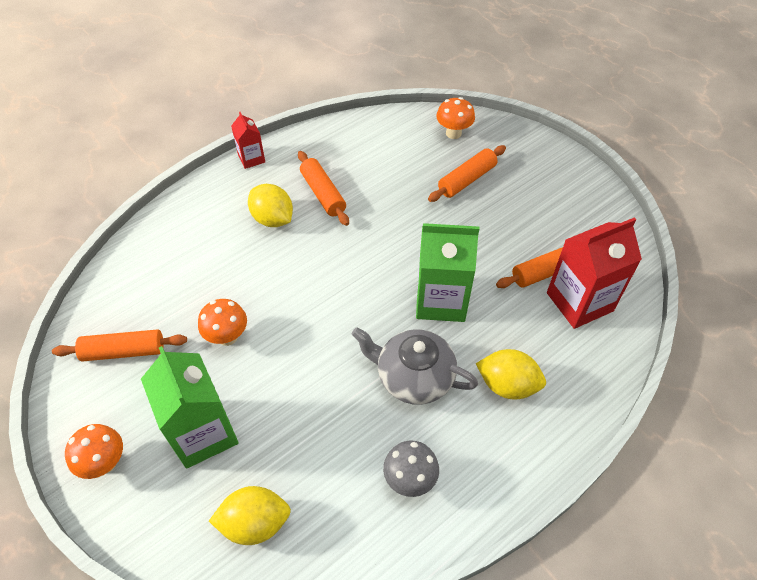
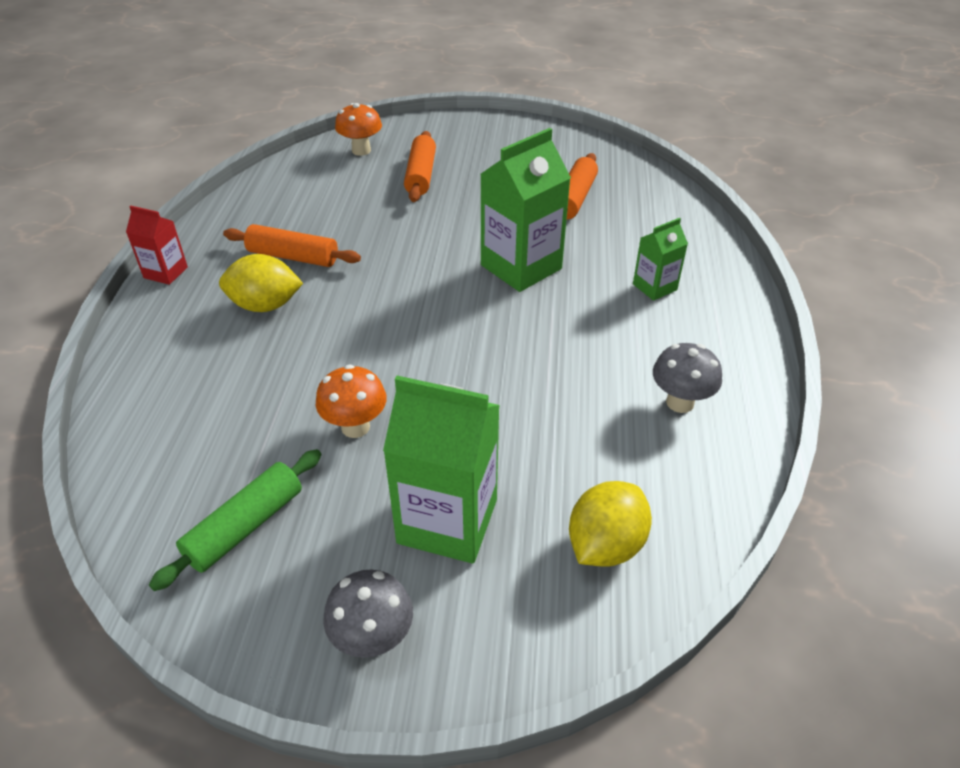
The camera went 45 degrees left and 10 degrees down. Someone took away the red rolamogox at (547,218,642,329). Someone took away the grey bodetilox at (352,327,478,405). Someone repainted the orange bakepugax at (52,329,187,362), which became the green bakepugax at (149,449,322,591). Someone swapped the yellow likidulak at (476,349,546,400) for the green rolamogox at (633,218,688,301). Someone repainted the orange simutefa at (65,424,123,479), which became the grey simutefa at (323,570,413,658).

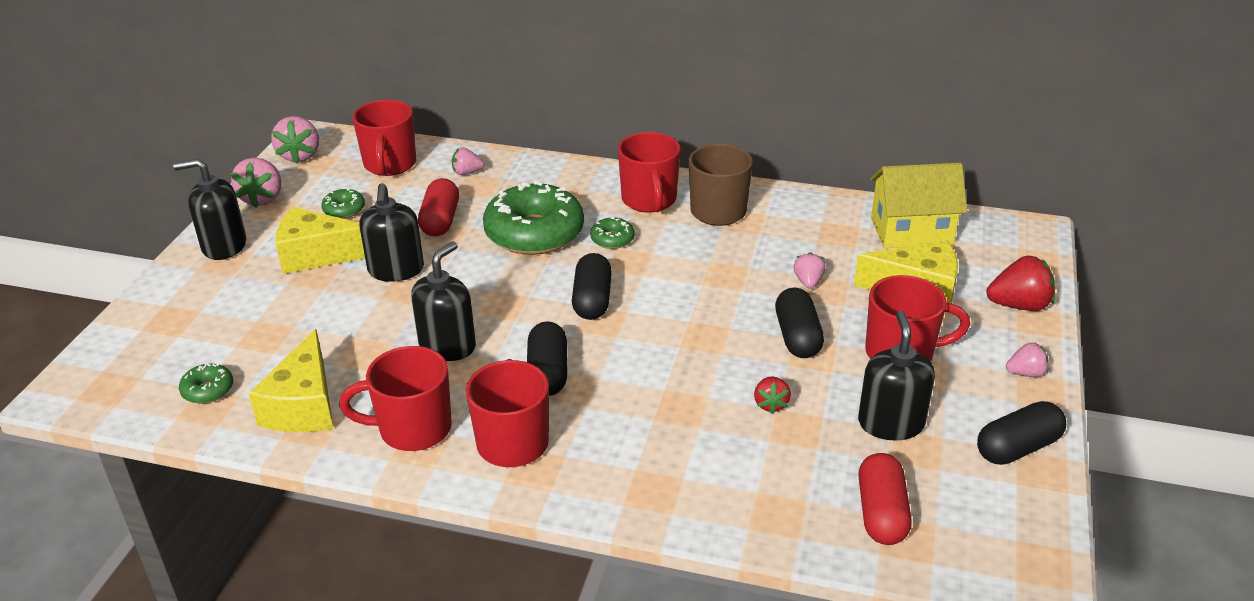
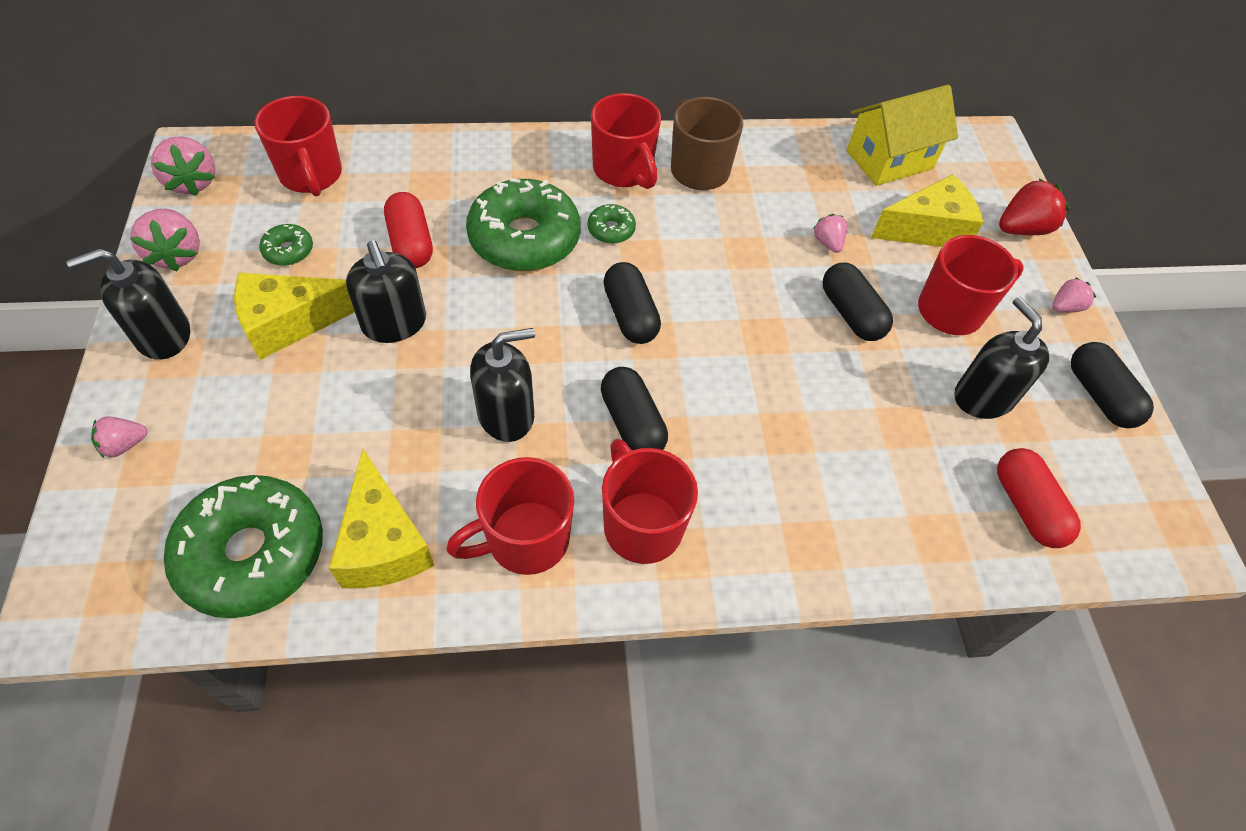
The camera went 25 degrees left and 20 degrees up. Someone carried the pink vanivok from (452,147,484,175) to (91,416,148,458). Someone rotated the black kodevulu at (411,241,476,361) by 60 degrees clockwise. Someone scaled the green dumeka at (179,363,233,404) by 2.29. Someone took away the red vanivok at (754,376,791,414). Someone rotated the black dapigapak at (977,401,1066,465) by 60 degrees counterclockwise.

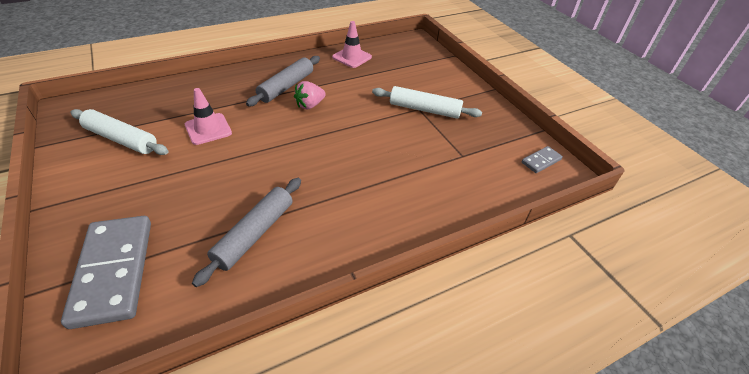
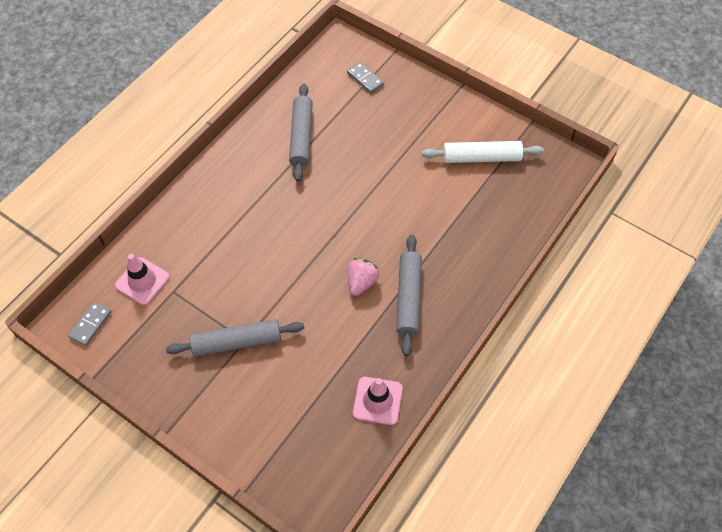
The camera went 155 degrees right and 15 degrees up. Someone repainted the white bakepugax at (372,86,482,119), which became the grey bakepugax at (166,319,304,357). Someone carried the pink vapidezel from (185,88,232,145) to (115,254,170,305). Someone scaled the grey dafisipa at (61,216,151,329) by 0.46.

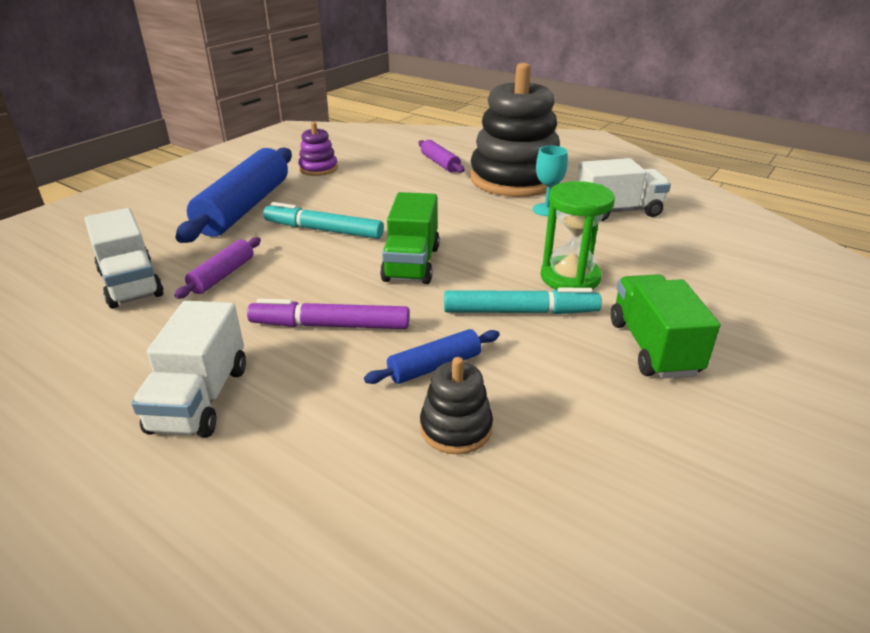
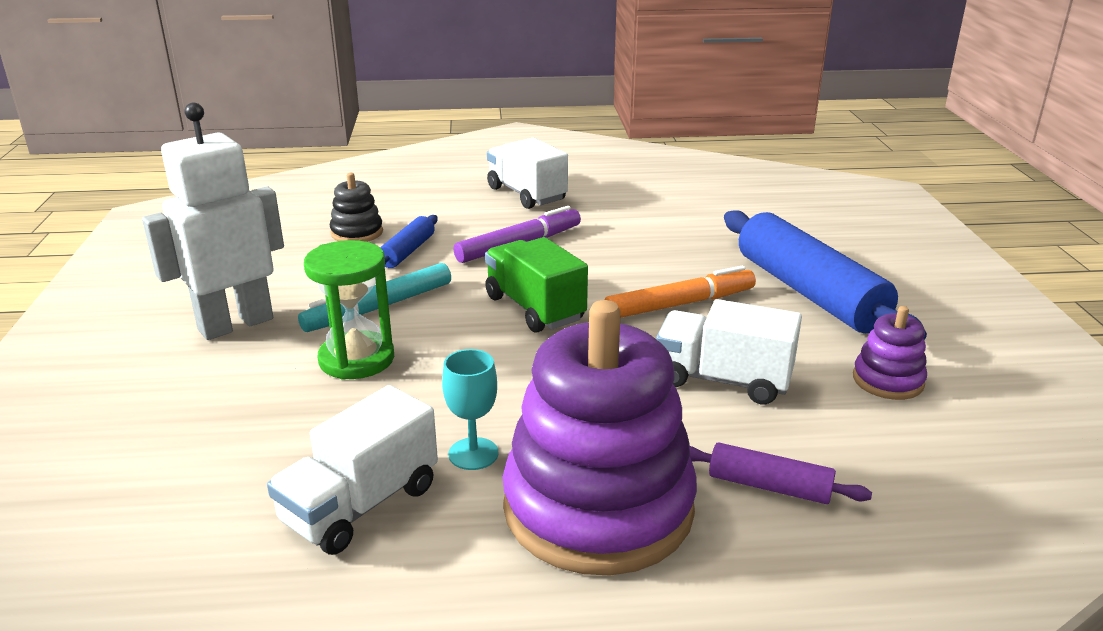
The camera went 140 degrees right and 5 degrees down. Someone repainted the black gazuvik at (470,63,560,197), which became the purple gazuvik at (503,300,697,575). Someone repainted the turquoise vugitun at (263,202,384,239), which became the orange vugitun at (604,266,756,318). Someone carried the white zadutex from (85,208,164,309) to (656,299,802,405). Someone took away the purple bakepugax at (174,237,261,299). Someone swapped the green zadutex at (611,274,720,379) for the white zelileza at (142,103,284,340).

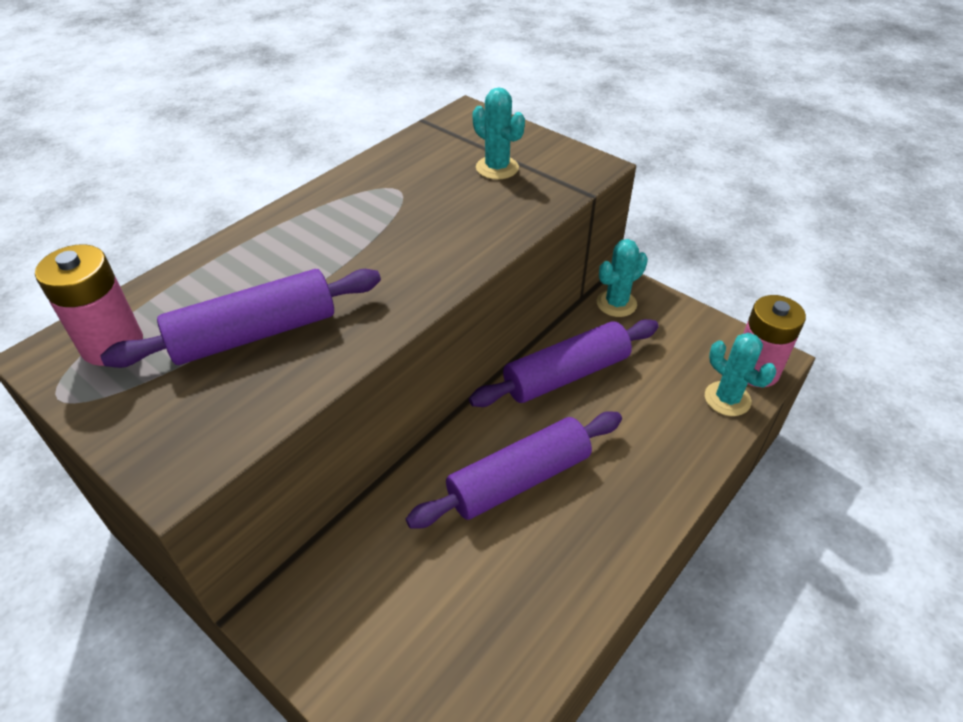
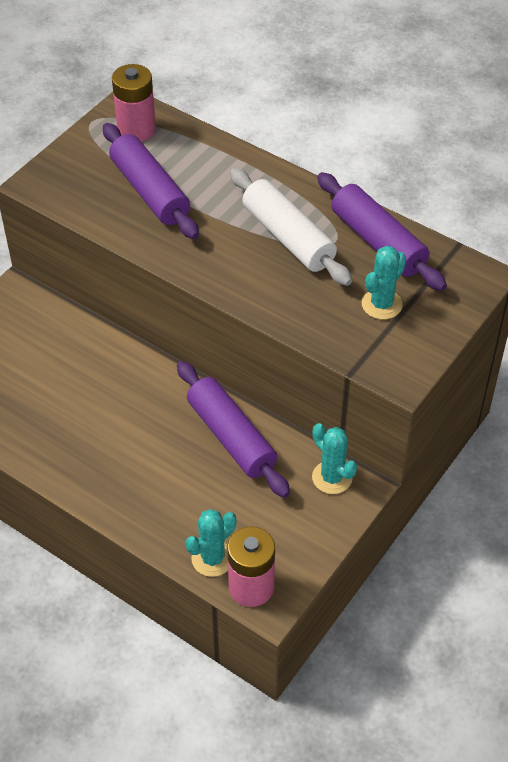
The camera went 85 degrees right and 5 degrees up. Someone carried the purple bakepugax from (406,411,622,529) to (317,172,447,291). Someone put down the white bakepugax at (230,168,352,286).

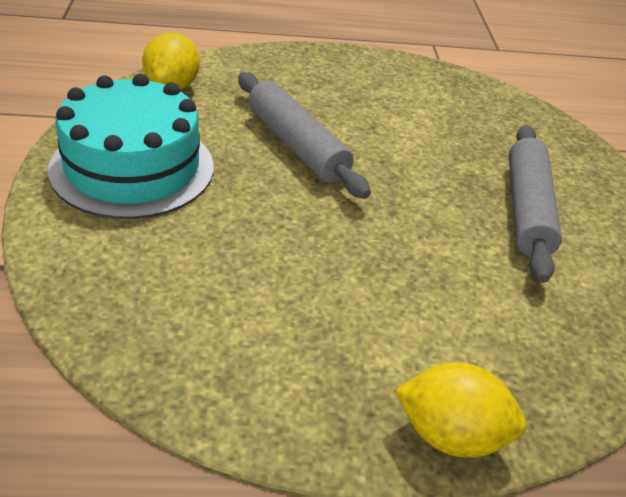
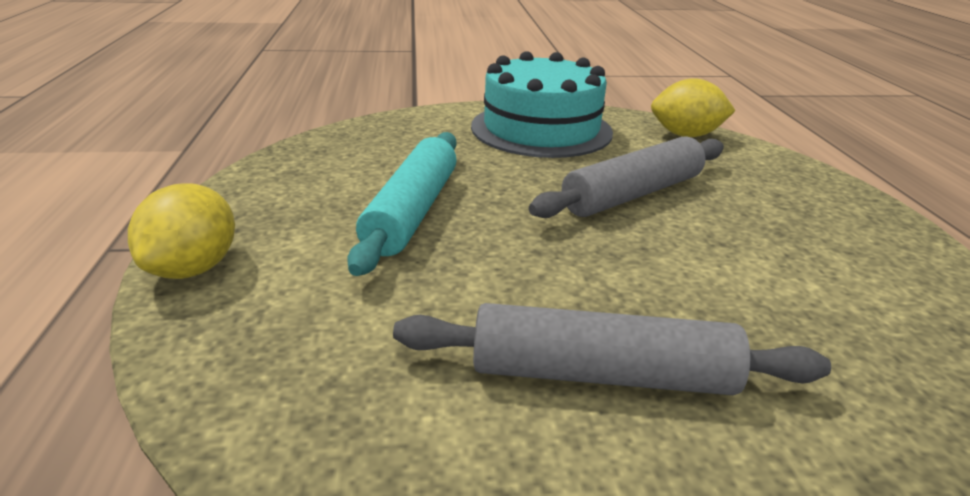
The camera went 90 degrees right and 10 degrees down. Someone put down the turquoise bakepugax at (347,132,457,276).

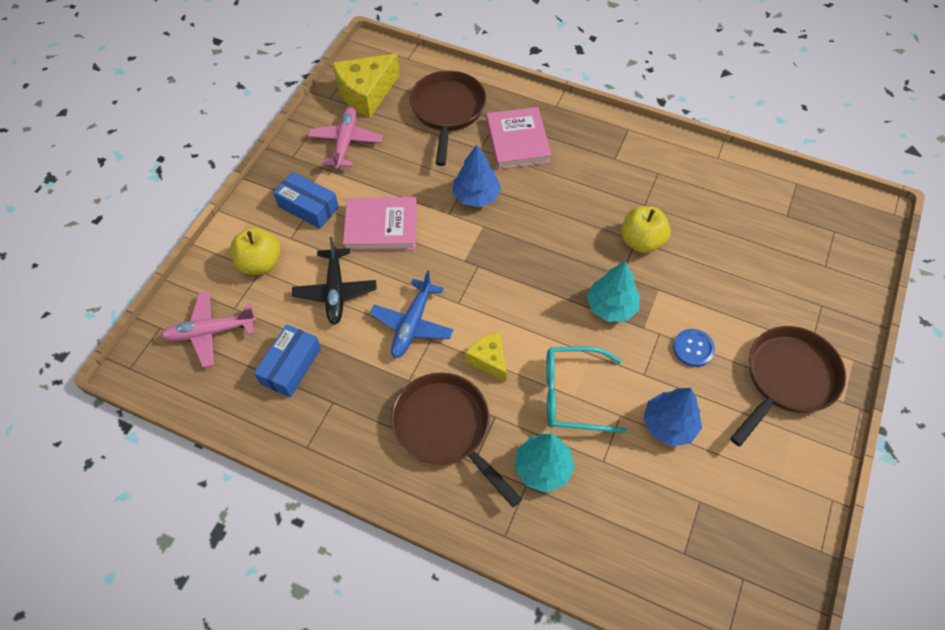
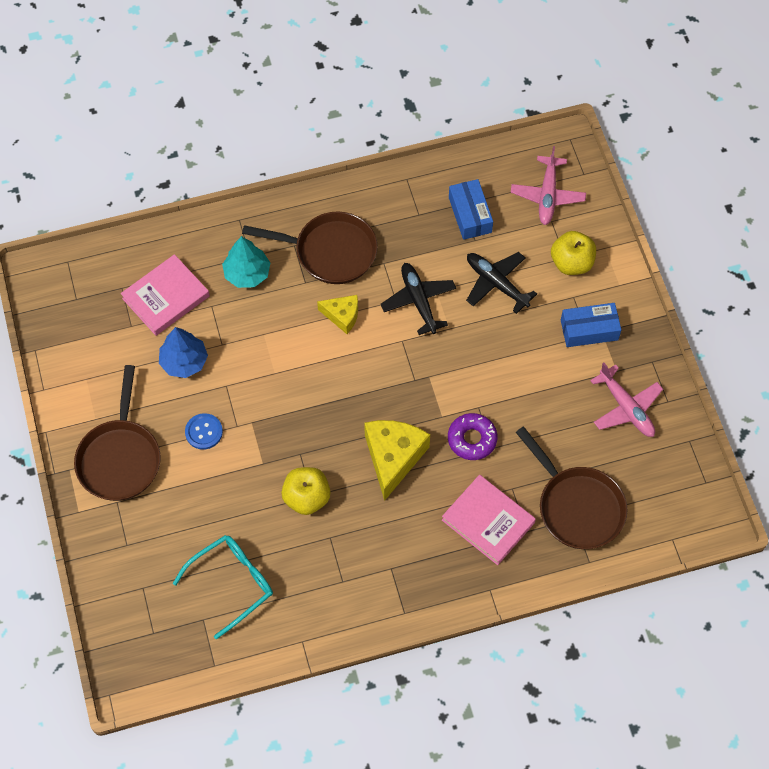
The camera went 140 degrees right and 5 degrees up. Someone carried the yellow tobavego from (333,53,400,118) to (364,420,430,501). Someone swapped the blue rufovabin at (453,145,501,207) for the purple dumeka at (448,413,498,460). Someone carried the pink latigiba from (343,197,417,251) to (121,254,210,336). Someone took away the turquoise rufovabin at (587,261,640,322). Someone repainted the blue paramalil at (370,271,454,358), which became the black paramalil at (381,263,456,335). Someone rotated the pink paramalil at (160,291,257,367) by 150 degrees clockwise. Someone carried the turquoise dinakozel from (546,347,627,433) to (173,535,273,639).

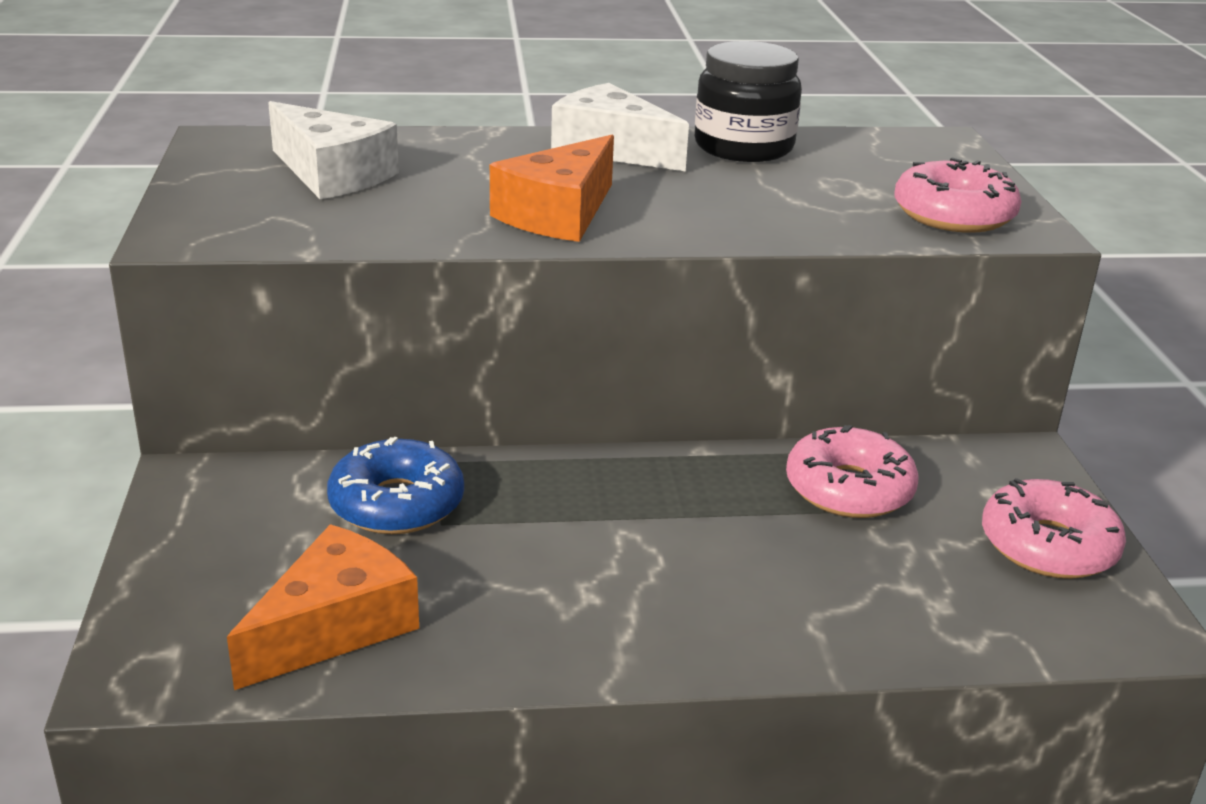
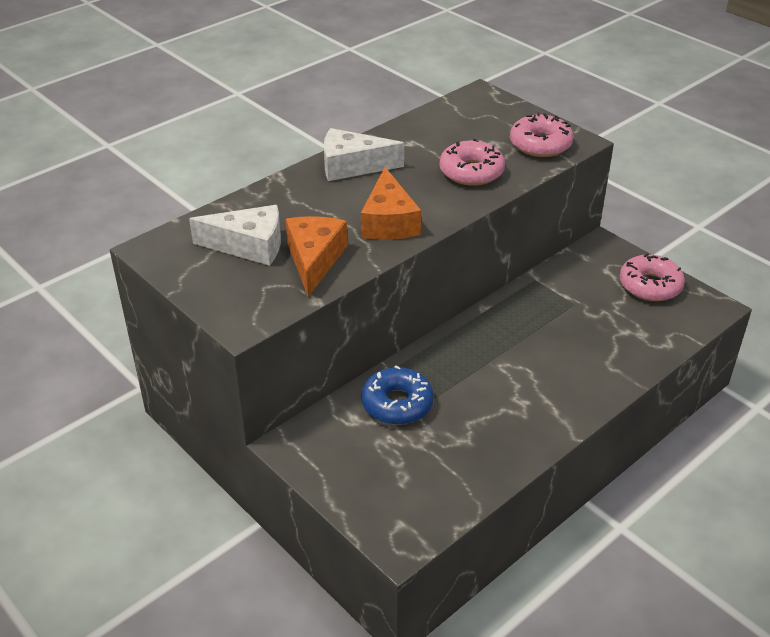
The camera went 35 degrees left and 10 degrees up. Someone took away the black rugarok at (695,41,802,162). Someone carried the pink dumeka from (786,425,919,518) to (440,139,505,186). Someone carried the orange tobavego from (227,524,419,690) to (286,216,348,297).

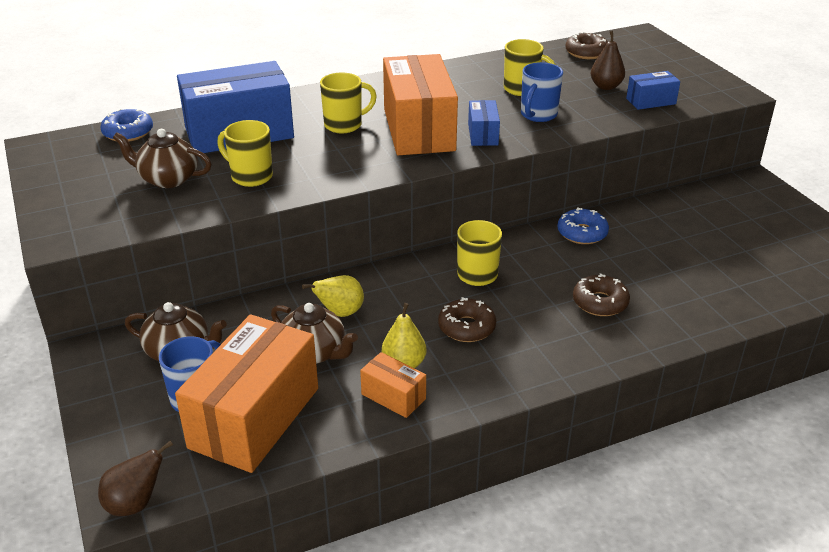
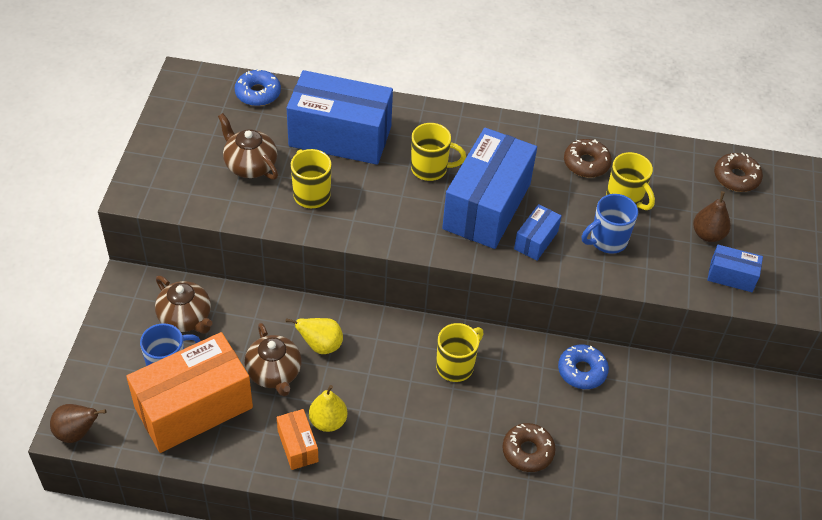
The camera went 30 degrees right and 15 degrees up. Someone repainted the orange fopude at (383,54,458,155), which became the blue fopude at (442,128,537,249). Someone carried the brown dumeka from (438,297,496,342) to (564,139,612,178).

